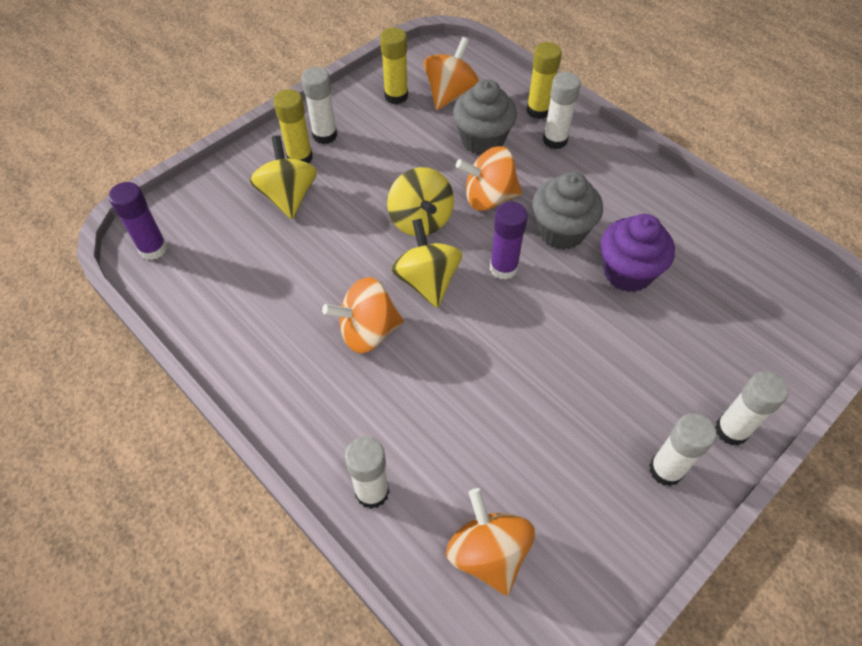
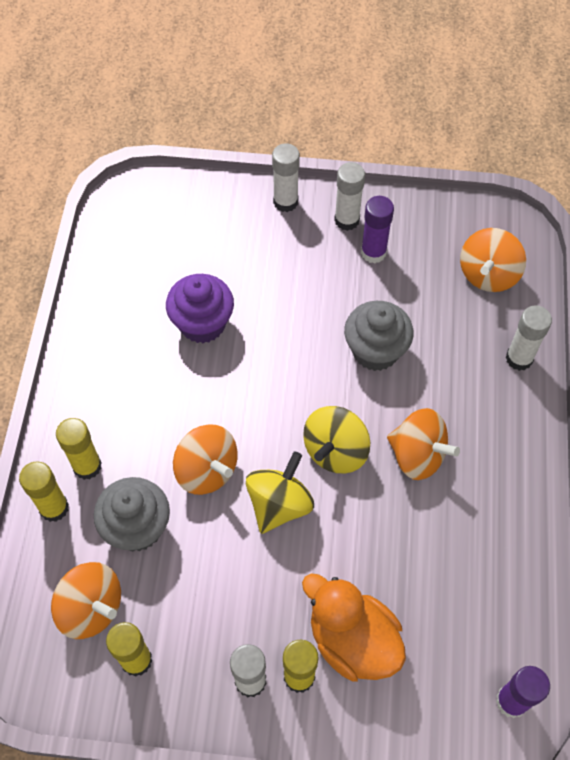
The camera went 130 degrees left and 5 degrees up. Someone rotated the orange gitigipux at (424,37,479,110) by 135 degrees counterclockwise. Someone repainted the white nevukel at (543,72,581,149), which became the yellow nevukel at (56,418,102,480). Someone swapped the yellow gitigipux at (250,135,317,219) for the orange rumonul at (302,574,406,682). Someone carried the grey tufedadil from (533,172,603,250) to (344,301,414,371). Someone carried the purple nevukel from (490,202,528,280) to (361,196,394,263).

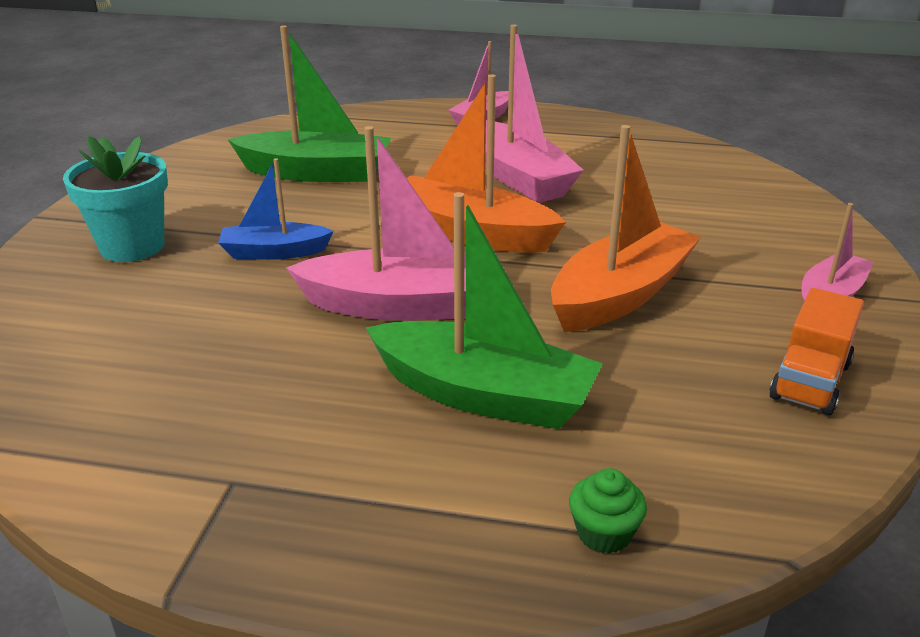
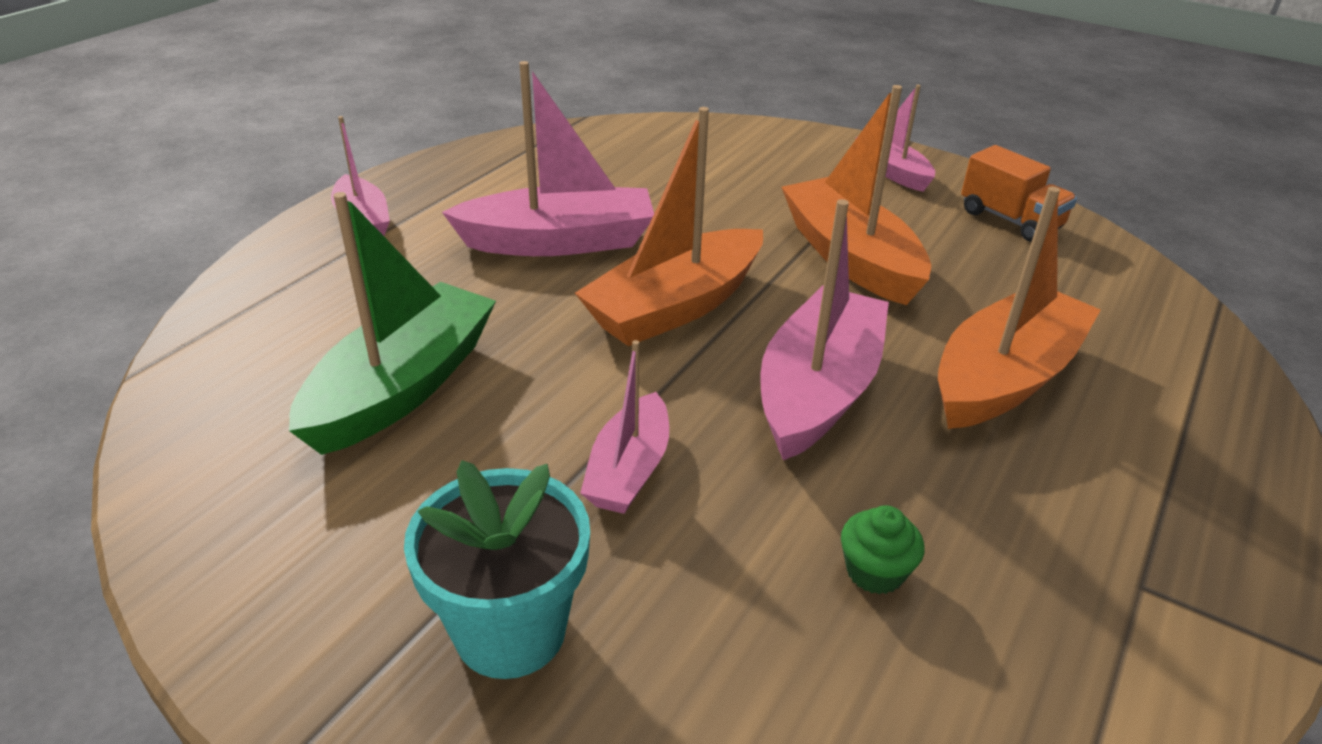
The camera went 70 degrees left and 5 degrees up. Someone repainted the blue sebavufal at (218,158,334,260), which became the pink sebavufal at (580,340,669,514). Someone repainted the green sebavufal at (366,192,603,429), which became the orange sebavufal at (938,186,1101,429). Someone carried the green tufedadil from (569,468,647,554) to (841,505,924,594).

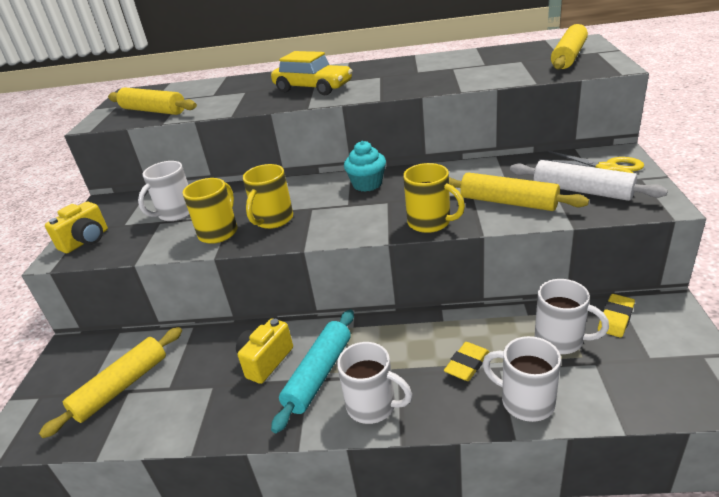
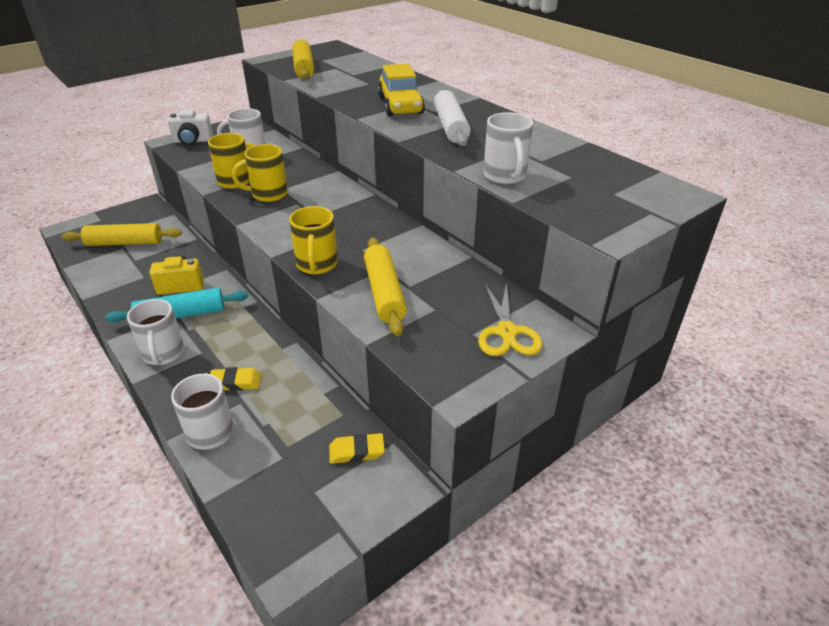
The camera went 45 degrees right and 5 degrees up. Someone took away the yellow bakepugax at (551,24,588,70). Someone took away the turquoise tufedadil at (344,141,386,192). Someone carried the white bakepugax from (510,160,668,201) to (434,89,471,146). Someone repainted the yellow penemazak at (45,201,108,253), which became the white penemazak at (168,110,213,145). Someone carried the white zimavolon from (535,279,609,354) to (483,112,533,184).

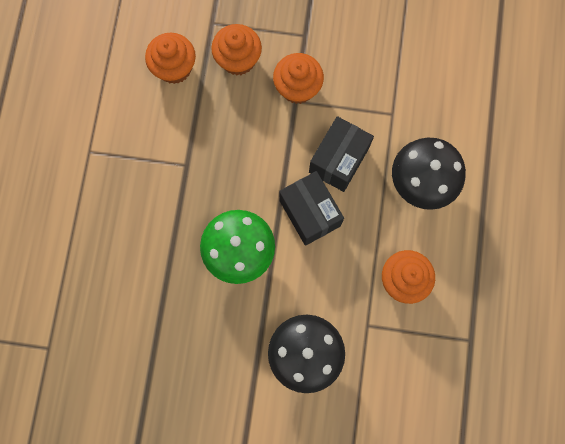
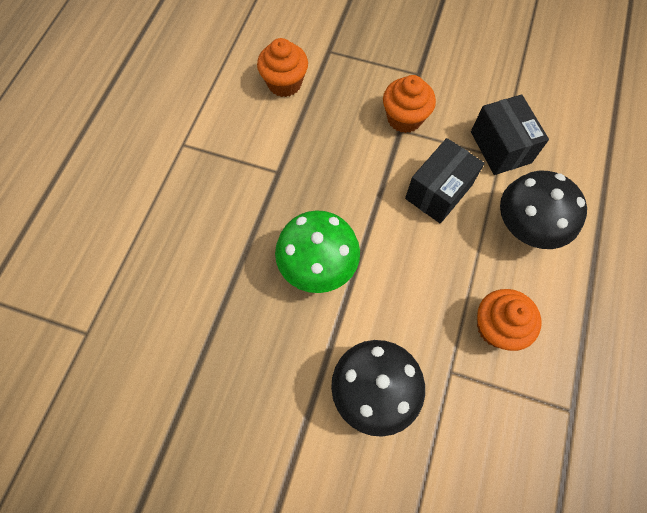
The camera went 10 degrees right and 10 degrees down. Someone took away the orange tufedadil at (211,24,262,75). Someone carried the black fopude from (279,171,344,246) to (471,94,549,175).

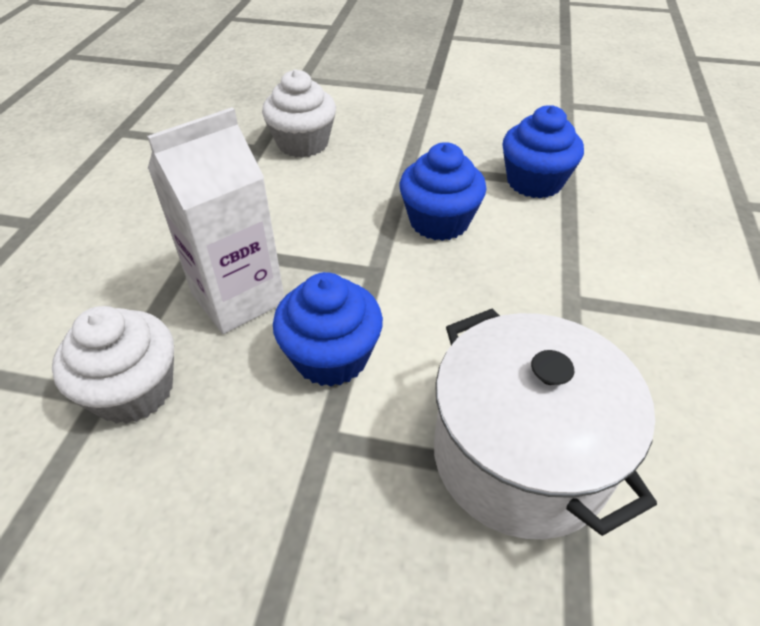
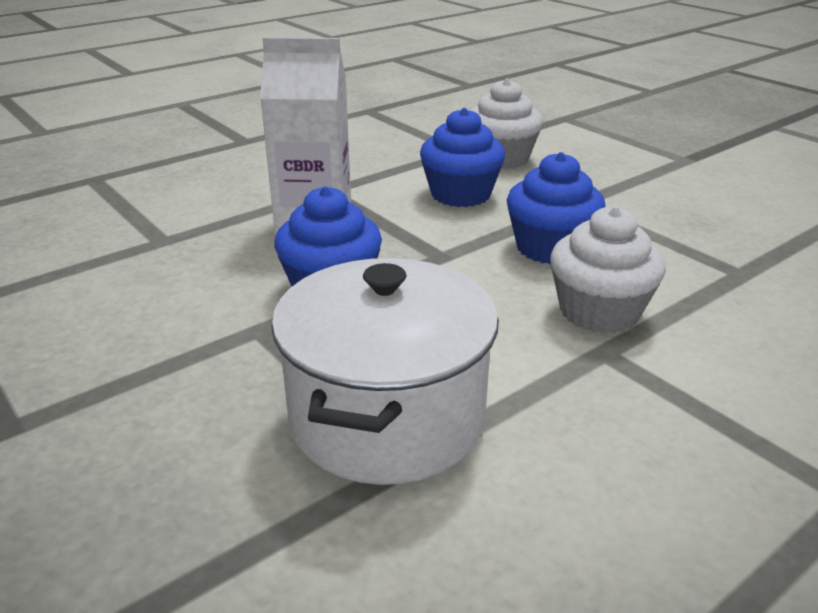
The camera went 40 degrees right and 15 degrees down. Someone carried the blue tufedadil from (502,105,584,199) to (420,108,505,207). Someone carried the white tufedadil from (52,306,174,424) to (550,206,666,334).

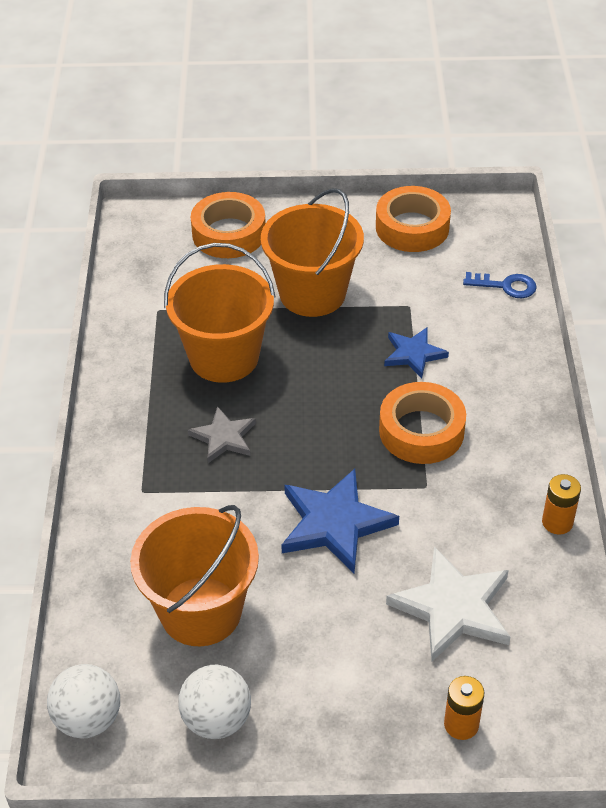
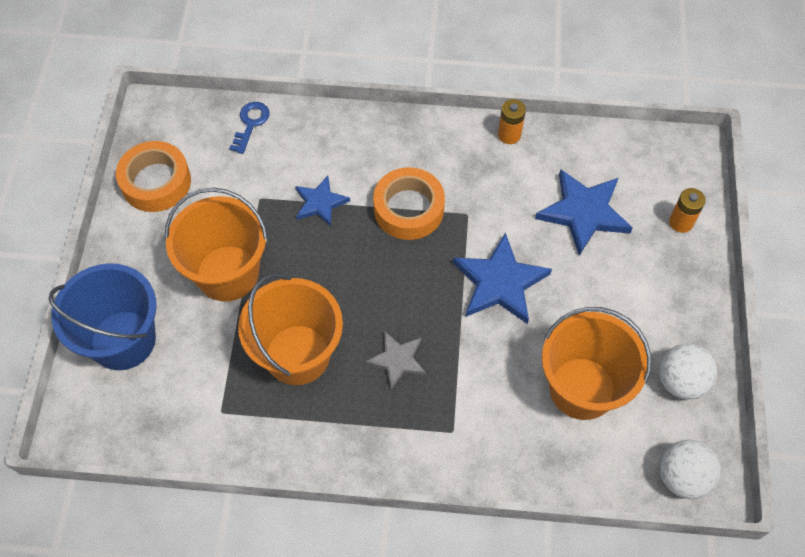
The camera went 85 degrees left and 15 degrees up. Someone swapped the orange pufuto at (191,192,266,258) for the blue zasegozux at (49,263,156,370). Someone repainted the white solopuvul at (386,547,510,661), which became the blue solopuvul at (535,169,633,256).

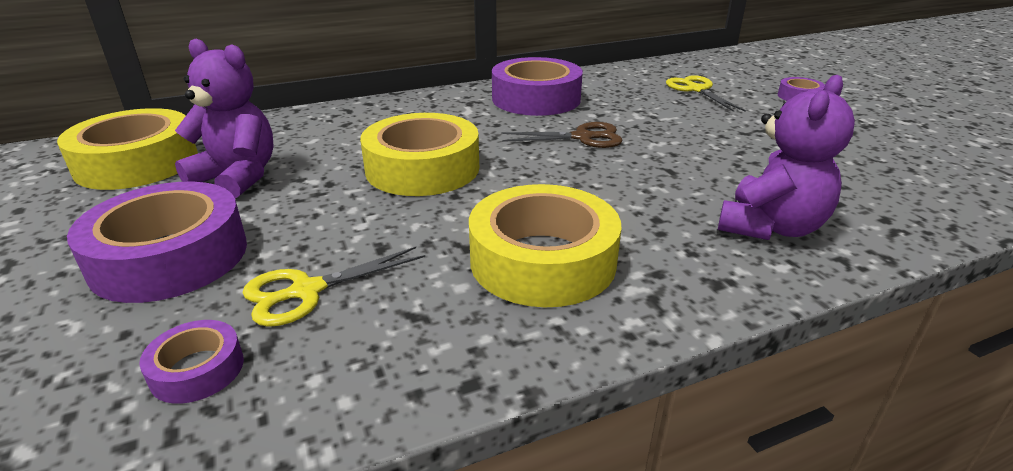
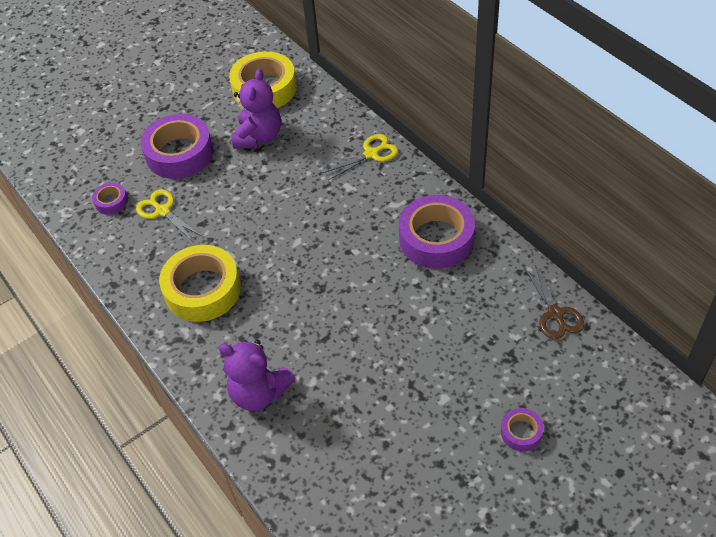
The camera went 80 degrees right and 20 degrees up. Someone carried the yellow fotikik from (666,75,746,112) to (322,134,398,180). Someone took away the yellow pufuto at (360,113,479,196). Someone carried the brown fotikik from (501,122,623,148) to (524,264,584,339).

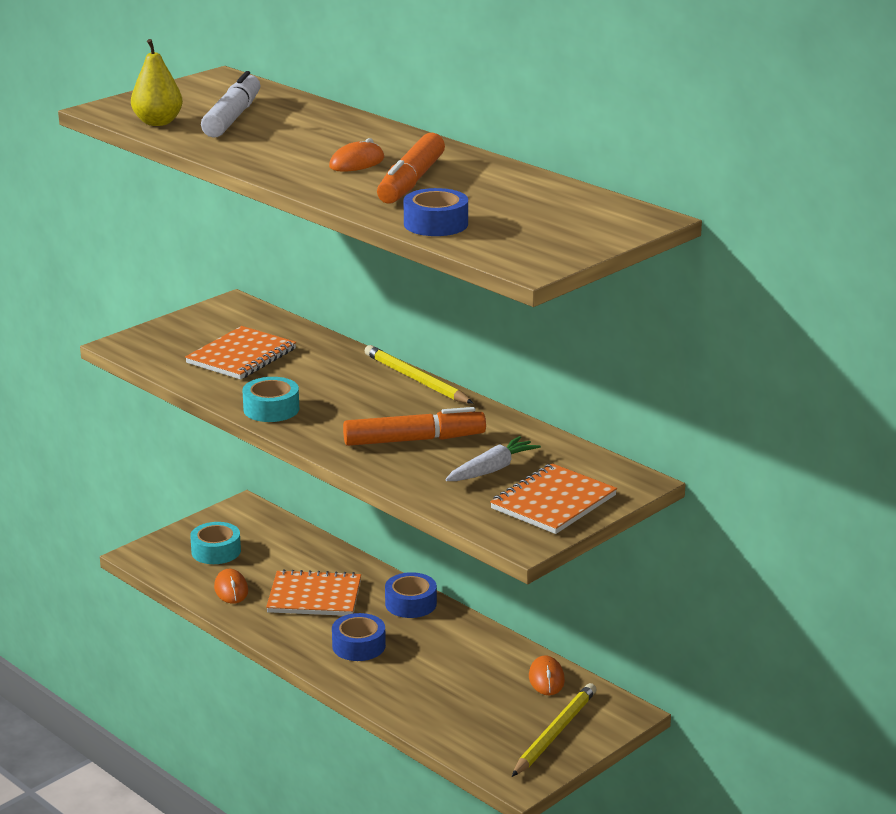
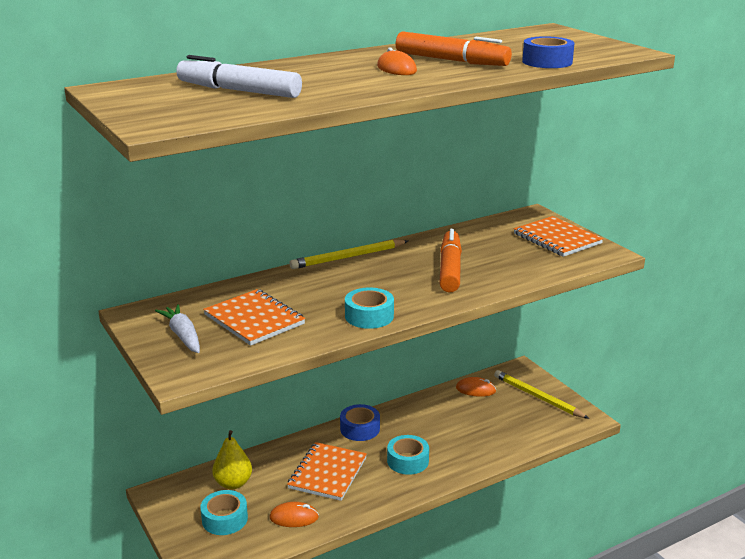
The camera went 75 degrees left and 0 degrees up. Someone carried the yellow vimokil from (131,39,183,126) to (212,430,252,489). Someone carried the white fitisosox from (445,436,541,481) to (155,304,200,353). Someone repainted the blue pufuto at (332,613,386,661), which became the turquoise pufuto at (387,435,429,475).

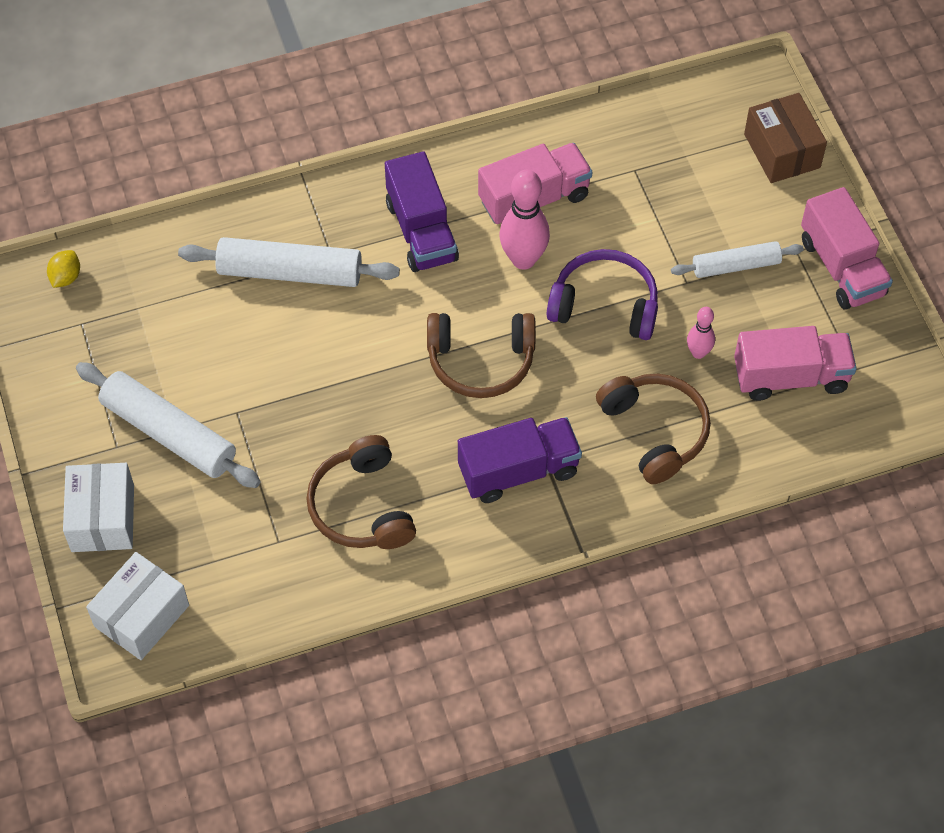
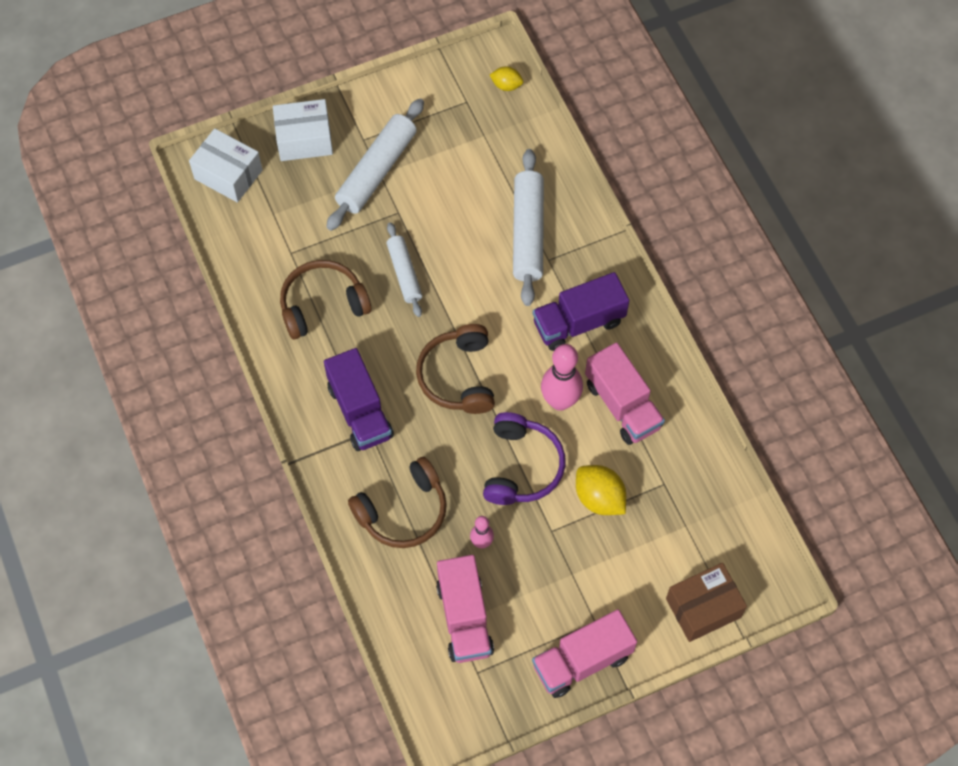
The camera went 85 degrees right and 5 degrees up. Someone carried the white bakepugax from (671,241,804,278) to (386,222,422,317). Someone put down the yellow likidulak at (576,465,626,515).

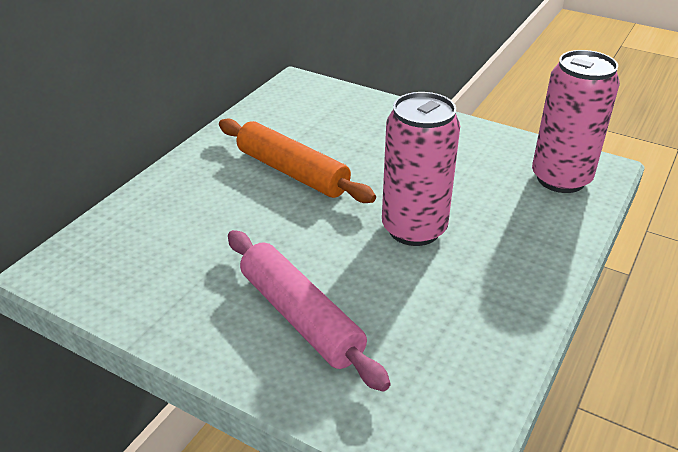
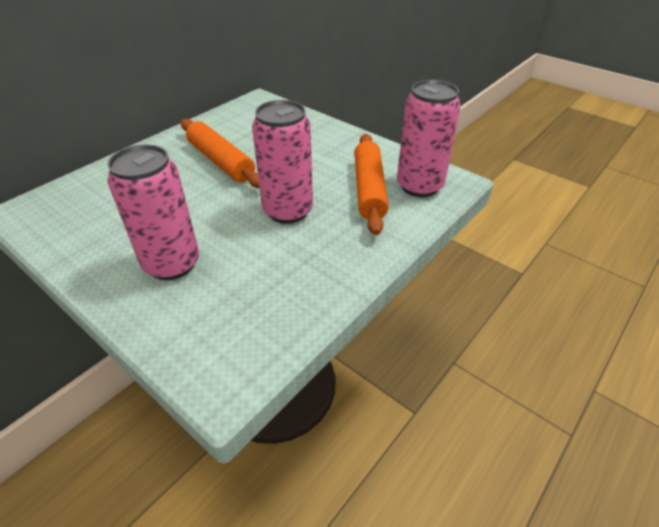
The camera went 10 degrees right and 5 degrees up. Someone swapped the pink bakepugax at (228,230,391,392) for the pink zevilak at (108,145,199,280). Someone put down the orange bakepugax at (354,134,389,235).

